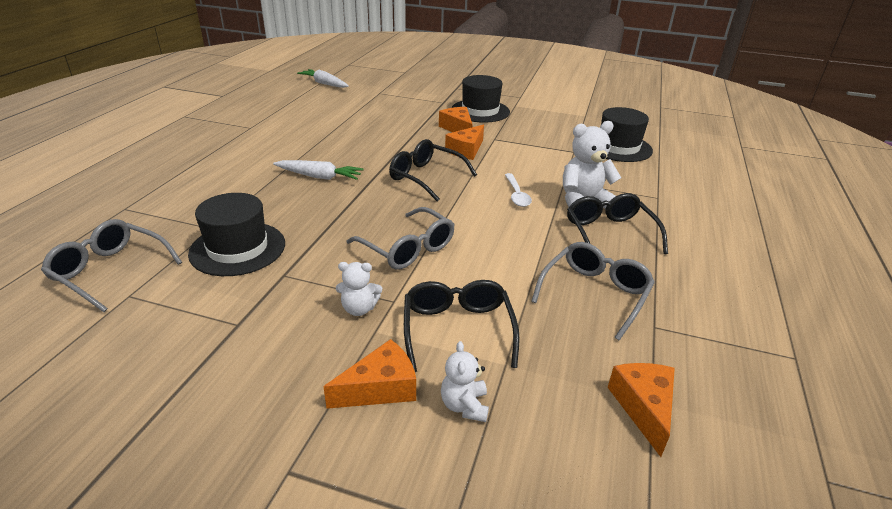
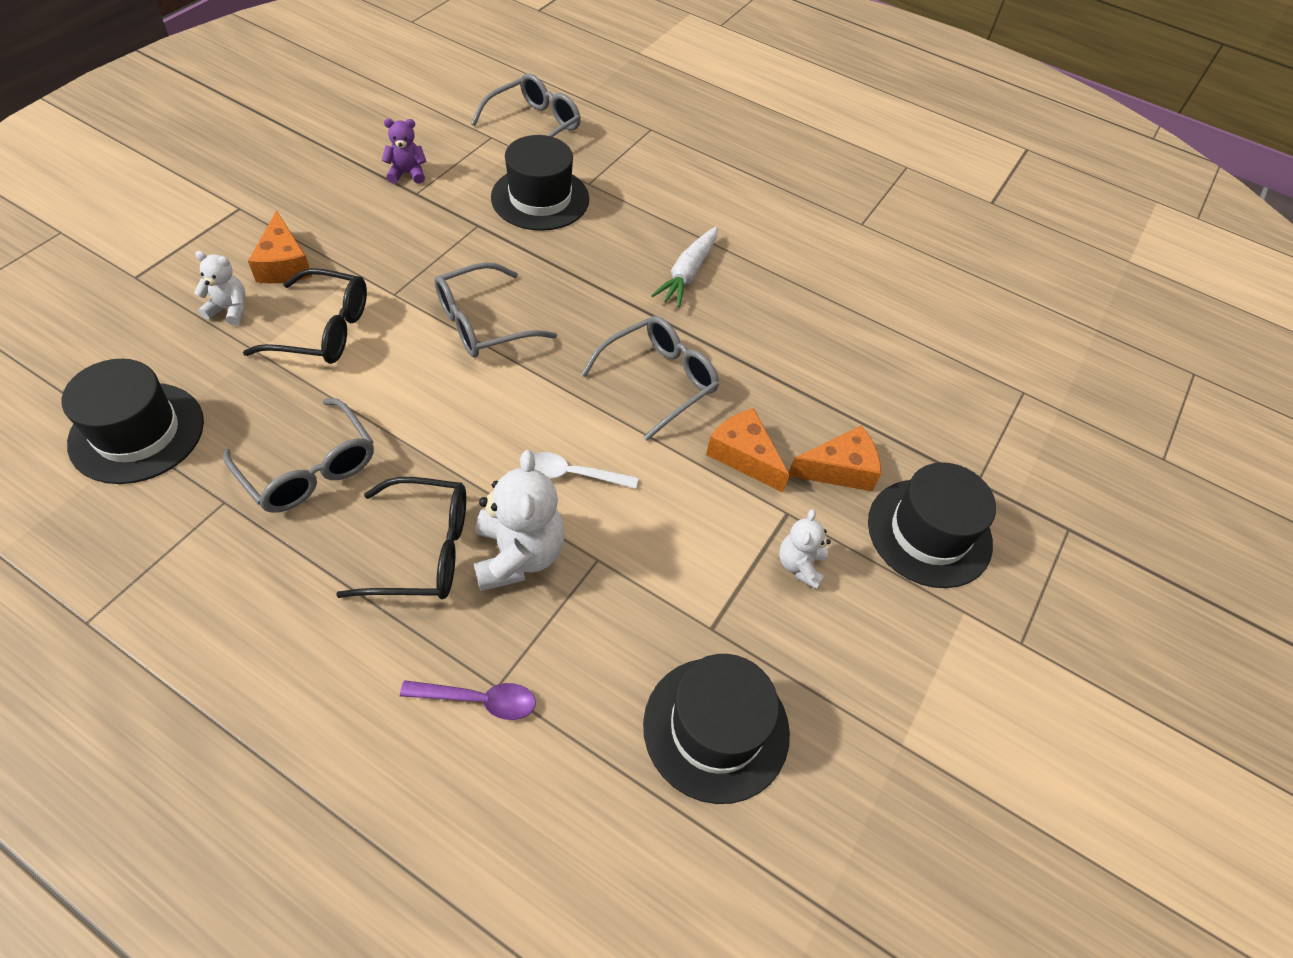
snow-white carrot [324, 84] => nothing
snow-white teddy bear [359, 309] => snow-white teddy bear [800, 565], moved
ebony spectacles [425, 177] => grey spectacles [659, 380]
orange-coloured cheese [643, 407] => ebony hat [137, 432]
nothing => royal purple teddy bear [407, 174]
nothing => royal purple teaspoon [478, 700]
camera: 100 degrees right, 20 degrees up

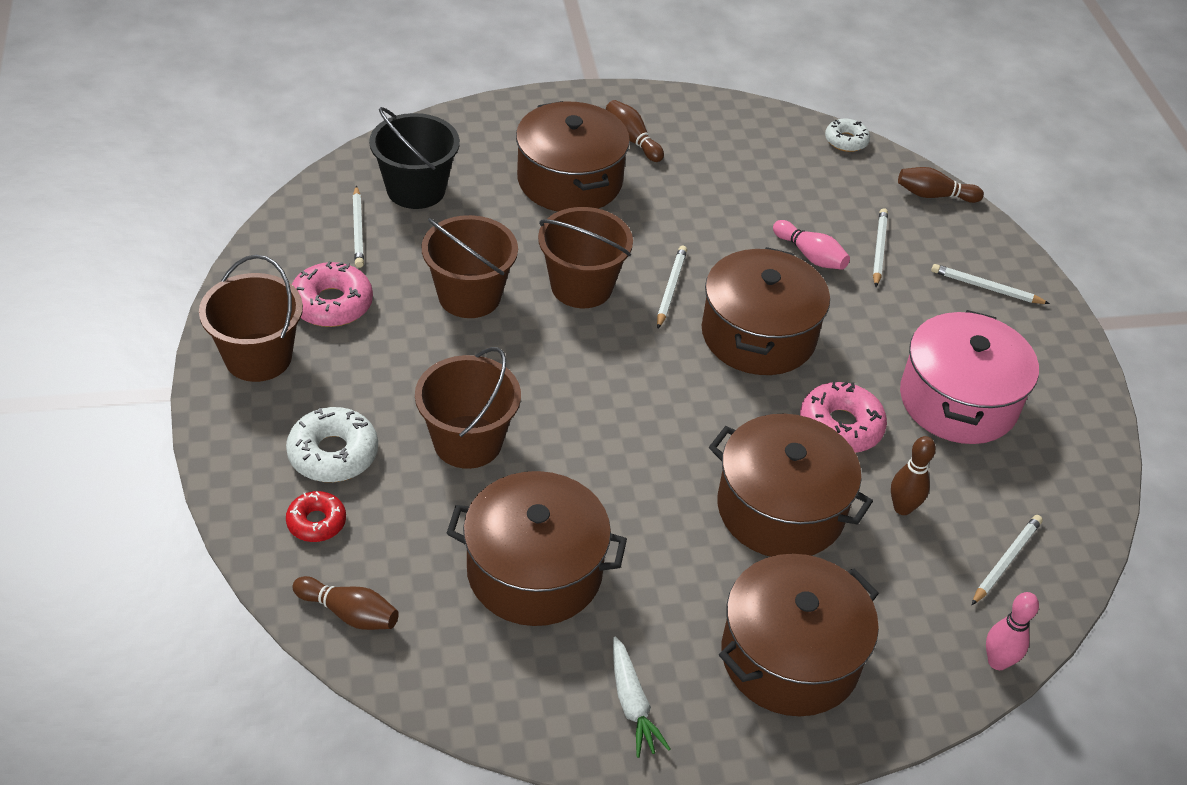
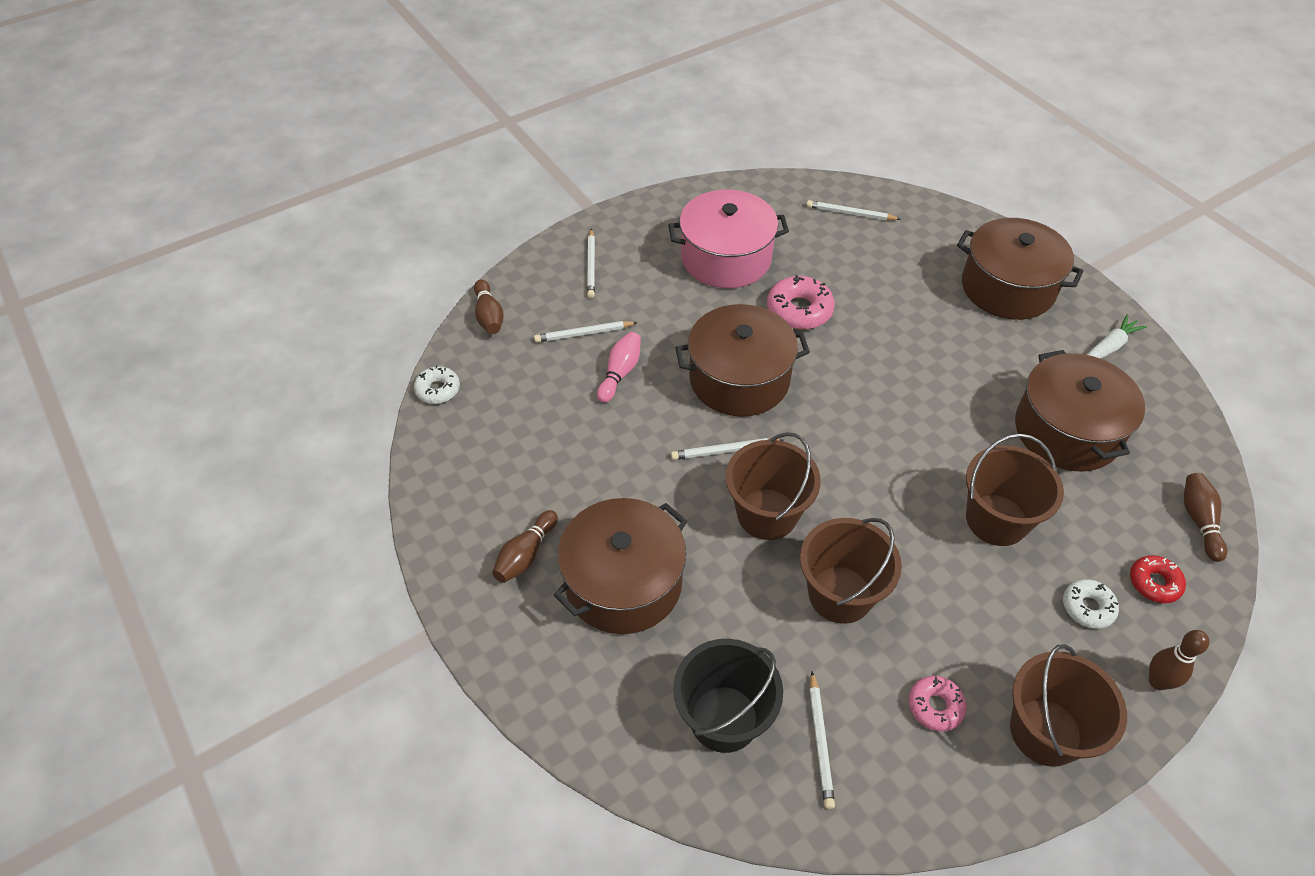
snow-white doughnut [333, 454] => snow-white doughnut [1087, 607], x0.63
pink doughnut [331, 304] => pink doughnut [935, 706], x0.63
snow-white wooden pencil [358, 229] => snow-white wooden pencil [820, 742], 120 degrees clockwise
dark brown stockpot [780, 509] => nothing
dark brown skittle [902, 508] => dark brown skittle [1157, 682], moved
pink skittle [997, 662] => nothing
camera: 110 degrees left, 5 degrees up

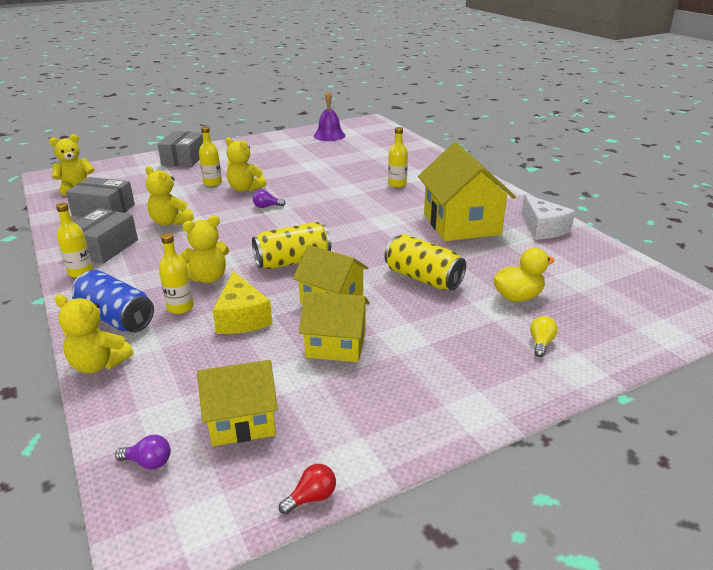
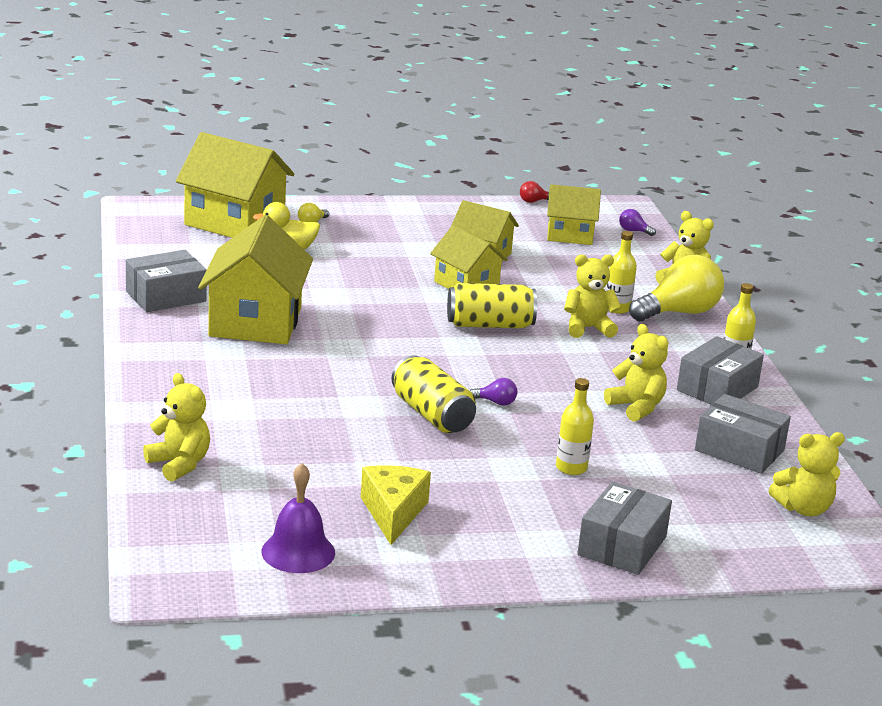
cobalt tin [116, 318] => yellow light bulb [679, 313]
yellow cheese [242, 317] => yellow cheese [393, 512], moved
yellow teddy bear [245, 189] => yellow teddy bear [179, 464], moved
yellow tin [423, 278] => yellow tin [432, 414], moved
yellow drink bottle [397, 184] => nothing
snow-white cheese [543, 228] => grey package [166, 296]
nothing => yellow toy house [235, 222]
camera: 165 degrees left, 5 degrees down

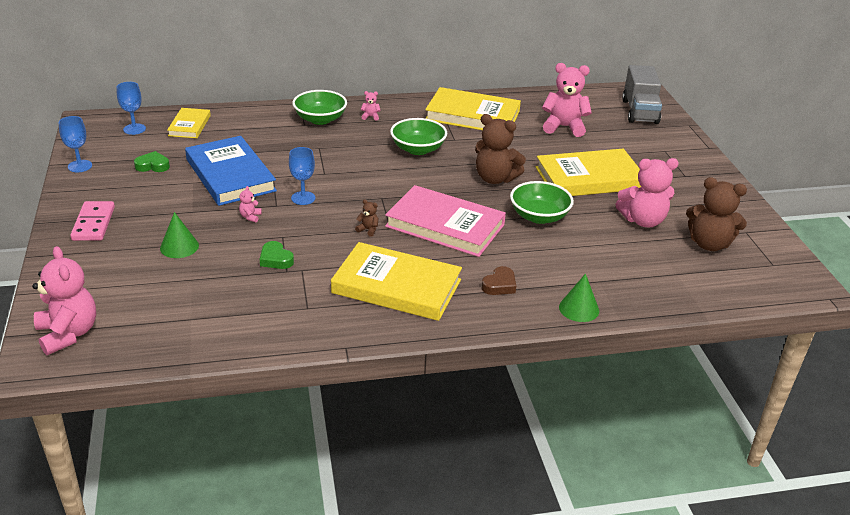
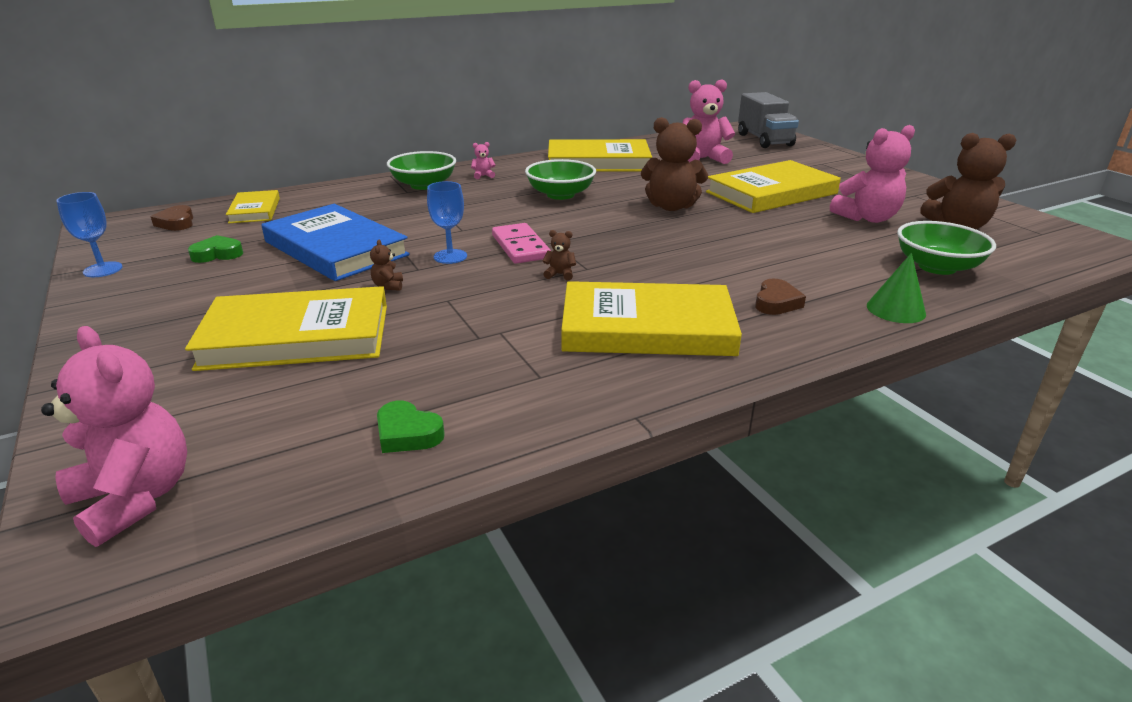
pink domino [93, 223] => pink domino [520, 247], moved
cobalt chalice [134, 129] => dark brown heart shape [176, 223]
leaf-green cone [179, 247] => yellow book [297, 336]
pink teddy bear [250, 217] => dark brown teddy bear [388, 286]
leaf-green heart shape [276, 259] => leaf-green heart shape [407, 433], moved
pink book [445, 225] => nothing
leaf-green serving bowl [539, 216] => leaf-green serving bowl [937, 267], moved
camera: 15 degrees left, 5 degrees down

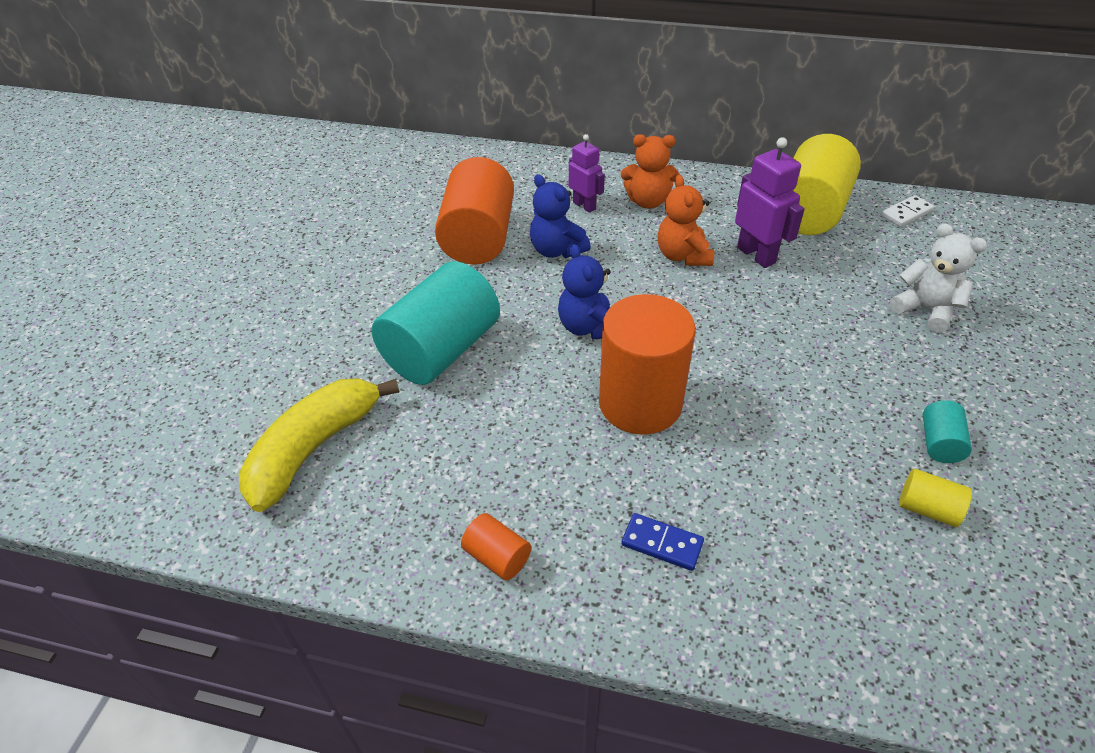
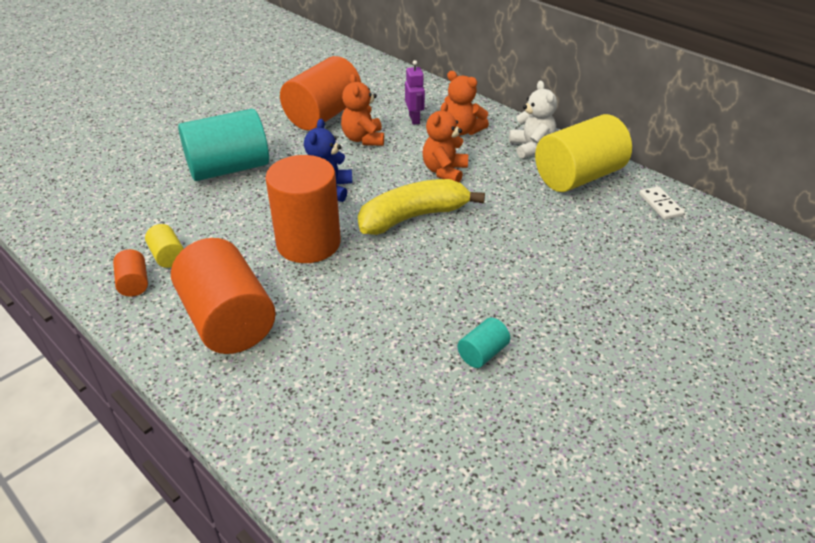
yellow banana [314, 448] => yellow banana [413, 217], moved
cobalt teddy bear [556, 250] => orange-coloured teddy bear [363, 139]
cobalt domino [662, 543] => orange-coloured solid cylinder [228, 320]
royal purple robot figure [756, 255] => nothing
snow-white domino [906, 213] => snow-white domino [660, 205], 75 degrees clockwise
snow-white teddy bear [925, 310] => snow-white teddy bear [531, 148], moved
yellow solid cylinder [927, 509] => yellow solid cylinder [168, 256], moved
camera: 30 degrees right, 5 degrees down

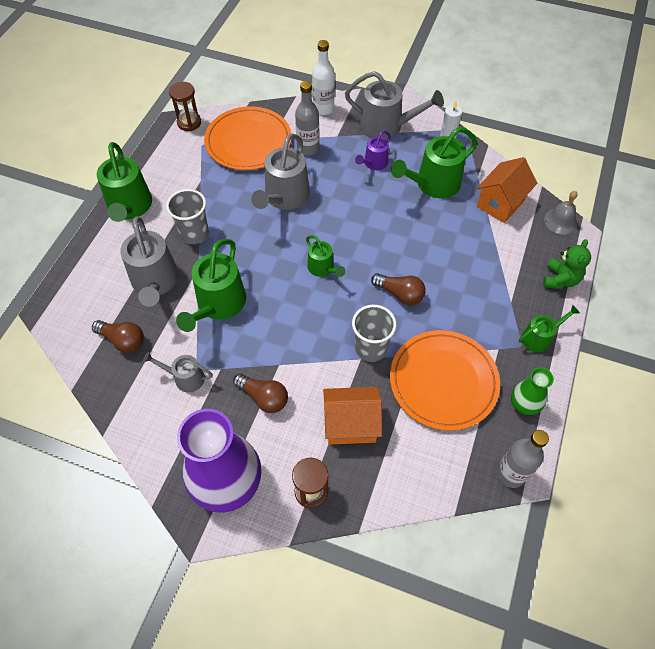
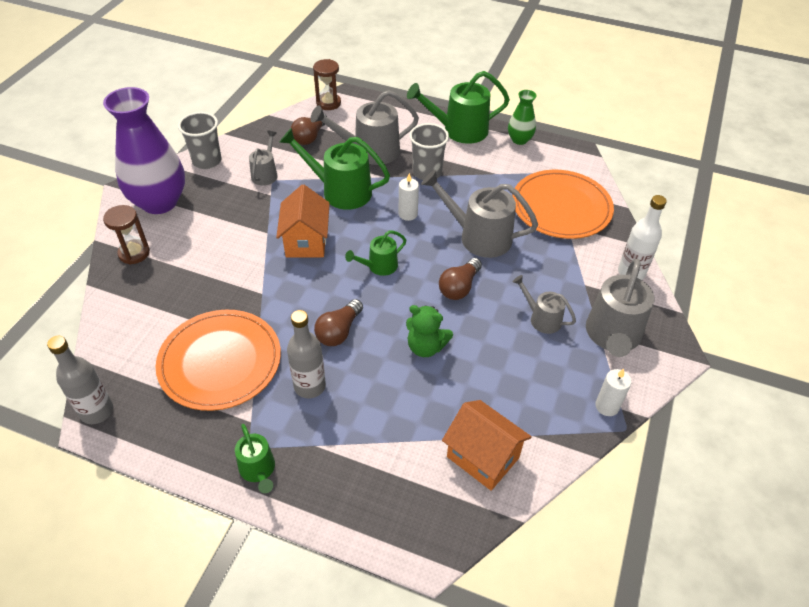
dark brown sand timer [189, 123] => dark brown sand timer [328, 103], moved
dark brown light bulb [264, 397] => dark brown light bulb [459, 287], moved
grey drink bottle [308, 148] => grey drink bottle [309, 386], moved
orange-coloured toy house [351, 424] => orange-coloured toy house [306, 241], moved
grey beaker [371, 348] => grey beaker [207, 161], moved
royal purple watering can [374, 163] => grey watering can [542, 318]
leaf-green watering can [433, 184] => nothing
leaf-green flower vase [523, 404] => leaf-green flower vase [519, 140], moved
leaf-green teddy bear [560, 279] => leaf-green teddy bear [426, 347], moved
grey bell [560, 221] => nothing
nothing => snow-white candle [408, 214]
camera: 90 degrees right, 10 degrees down

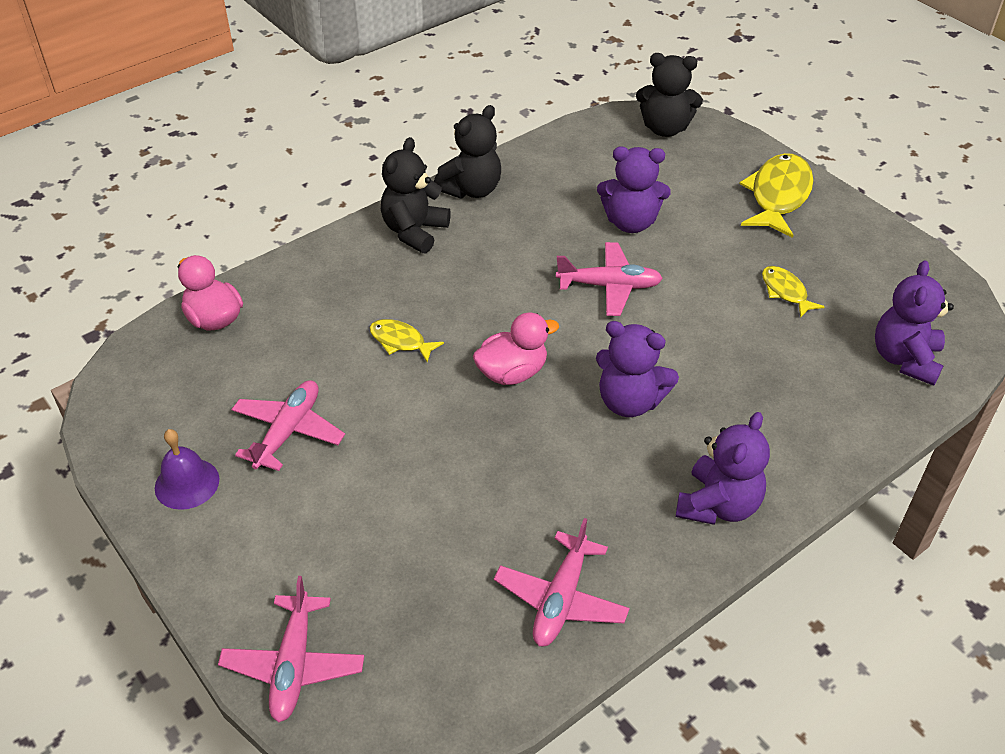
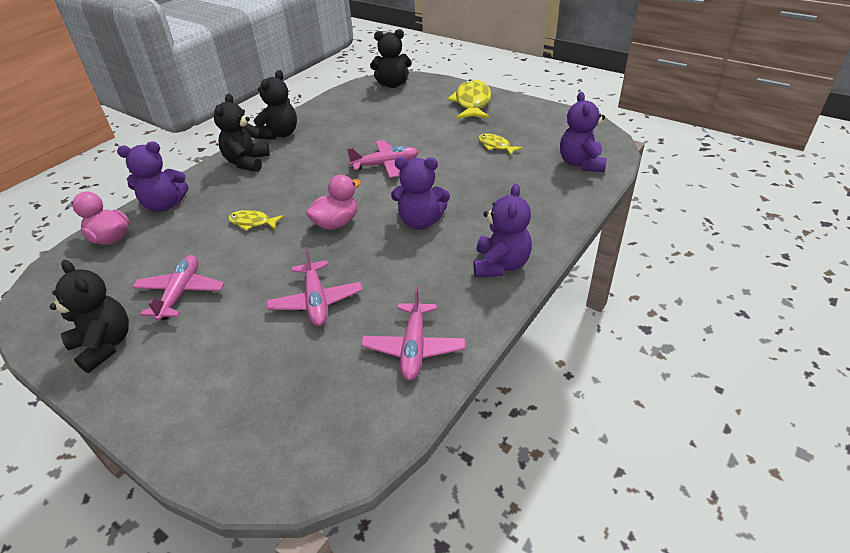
royal purple bell [187, 483] => ebony teddy bear [104, 345]
pink toy plane [294, 664] => pink toy plane [316, 301], moved
royal purple teddy bear [630, 222] => royal purple teddy bear [164, 205], moved
camera: 15 degrees left, 5 degrees down

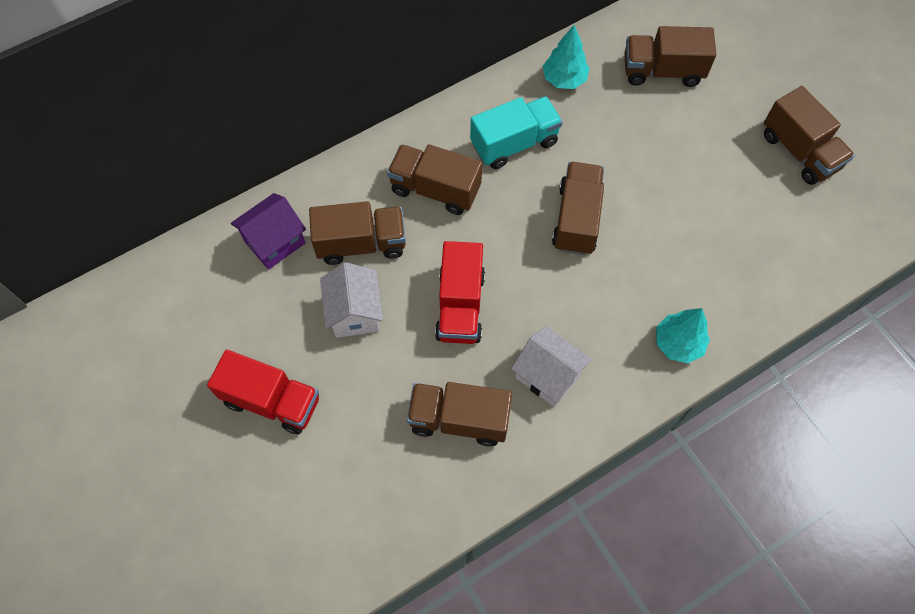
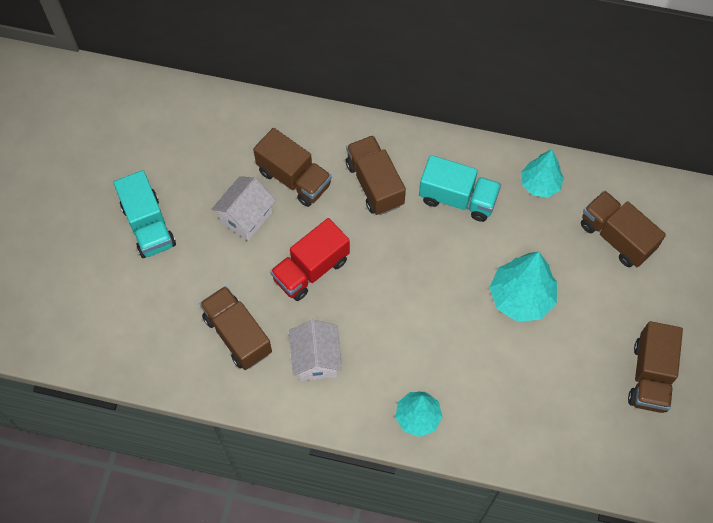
red lorry [272, 400] => teal lorry [148, 225]
royal purple toy house [275, 242] => nothing
dark brown lorry [576, 219] => nothing
nothing => teal tree [521, 297]
camera: 45 degrees right, 0 degrees up

